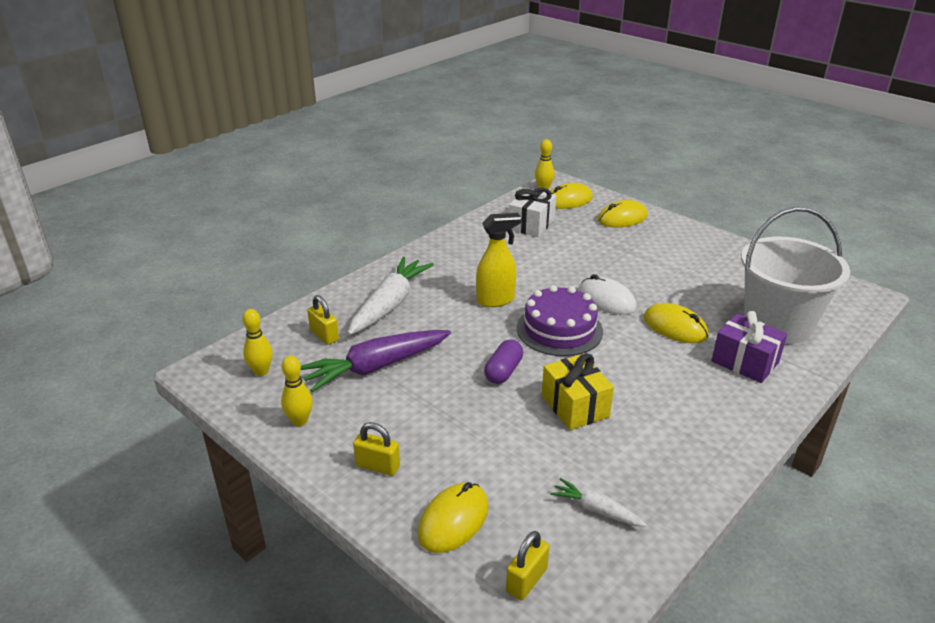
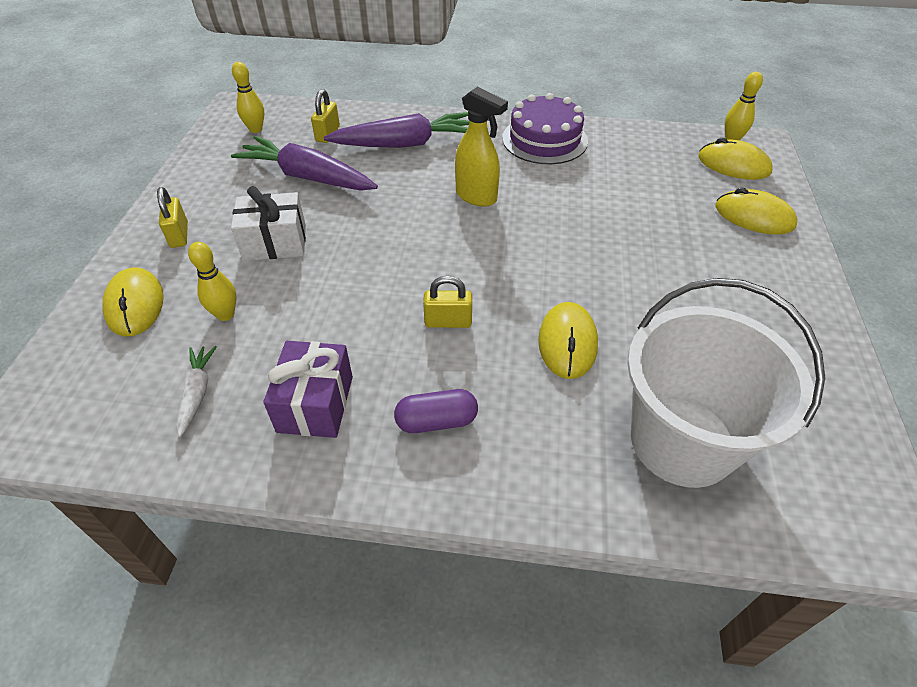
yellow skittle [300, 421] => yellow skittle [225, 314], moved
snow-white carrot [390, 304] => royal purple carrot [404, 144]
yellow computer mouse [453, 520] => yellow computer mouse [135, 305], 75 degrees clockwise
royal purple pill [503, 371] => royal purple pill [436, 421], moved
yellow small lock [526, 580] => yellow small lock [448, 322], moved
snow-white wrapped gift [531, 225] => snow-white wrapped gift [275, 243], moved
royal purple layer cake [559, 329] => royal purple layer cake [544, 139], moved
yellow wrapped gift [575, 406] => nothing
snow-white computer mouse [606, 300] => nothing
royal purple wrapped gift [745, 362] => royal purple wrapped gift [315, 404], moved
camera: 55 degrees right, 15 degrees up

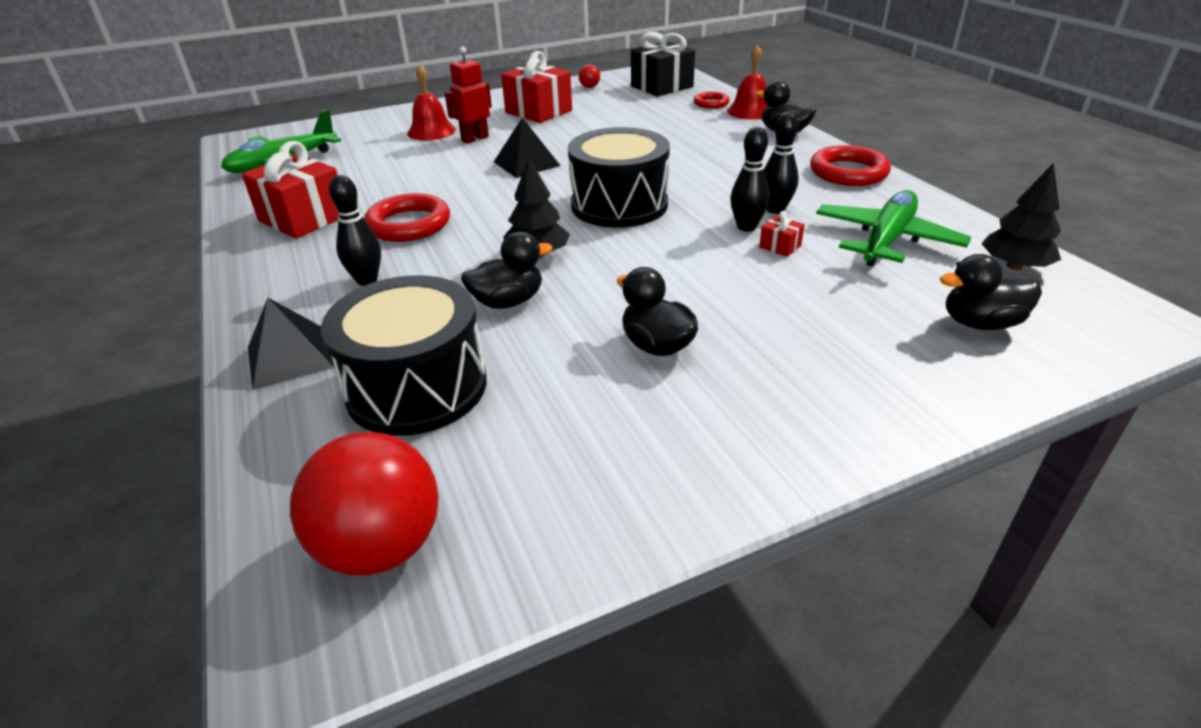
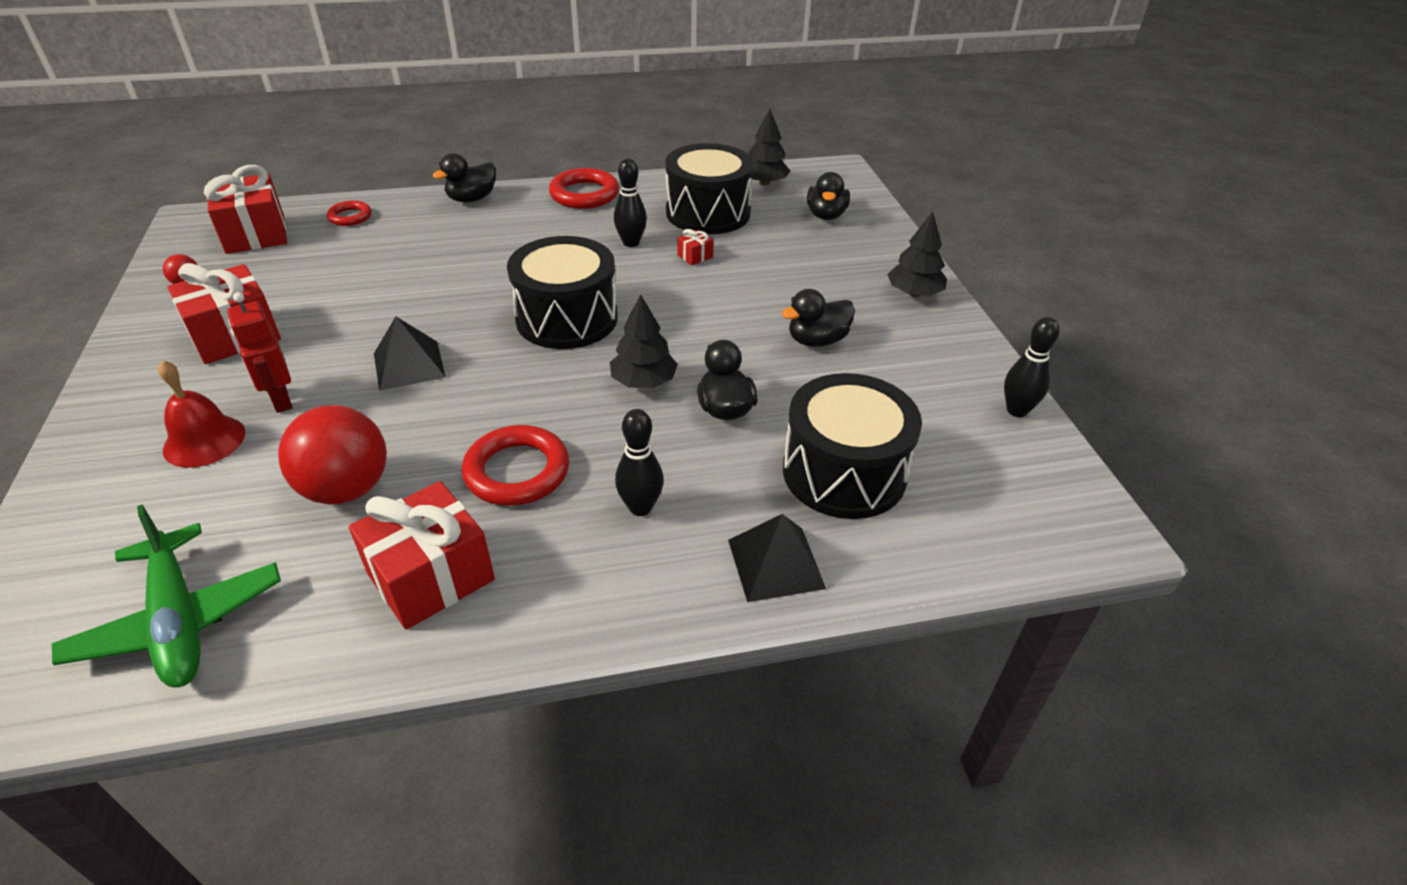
red ball [381, 546] => red ball [347, 489], moved
ebony wrapped gift [662, 86] => red wrapped gift [256, 234]
red bell [750, 111] => nothing
ebony skittle [746, 227] => ebony skittle [1016, 410], moved
leaf-green toy plane [886, 240] => ebony toy drum [708, 213]
nothing => ebony tree [914, 293]
camera: 80 degrees left, 5 degrees up

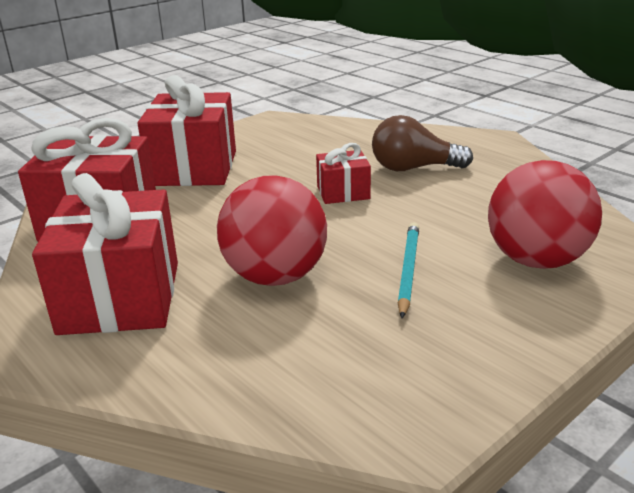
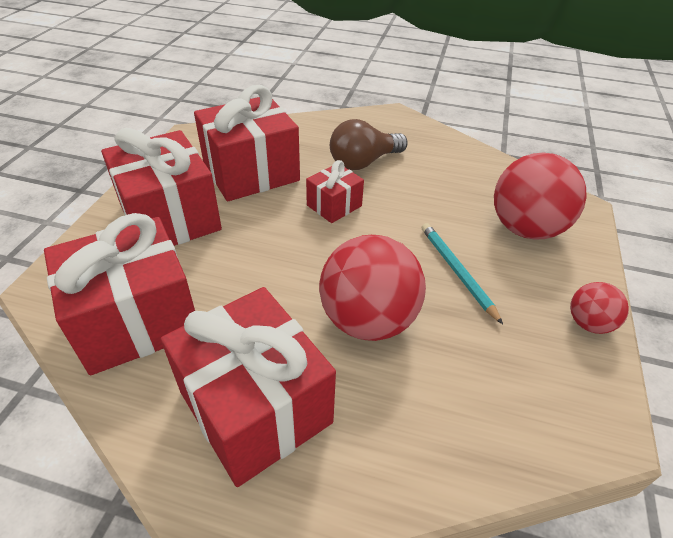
nothing => red wrapped gift [251, 173]
nothing => red ball [588, 323]
camera: 35 degrees left, 15 degrees up

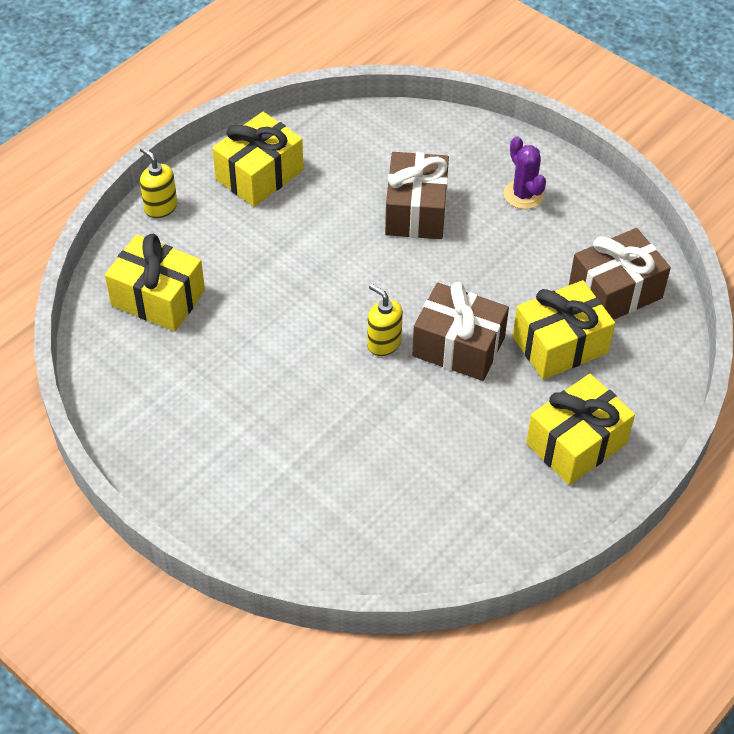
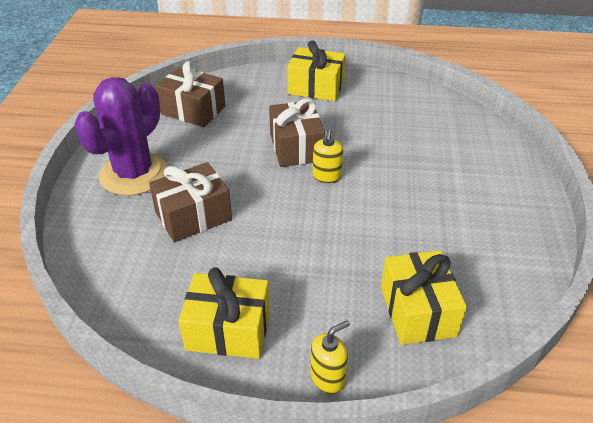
yellow pump bottle [160, 207] => yellow pump bottle [328, 378], 135 degrees counterclockwise
royal purple prickly plant [523, 195] => royal purple prickly plant [134, 174], x2.03
yellow wrapped gift [560, 345] => nothing
camera: 125 degrees left, 10 degrees down

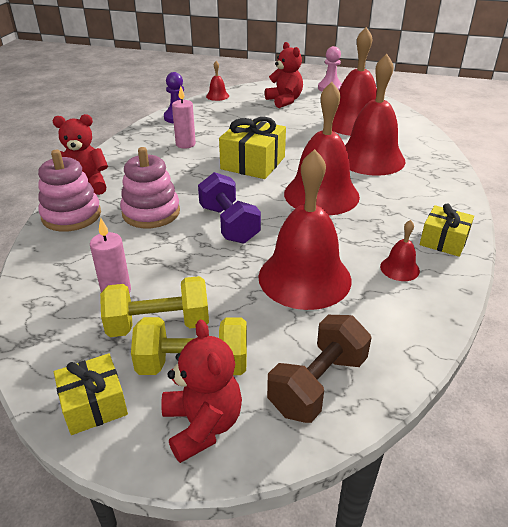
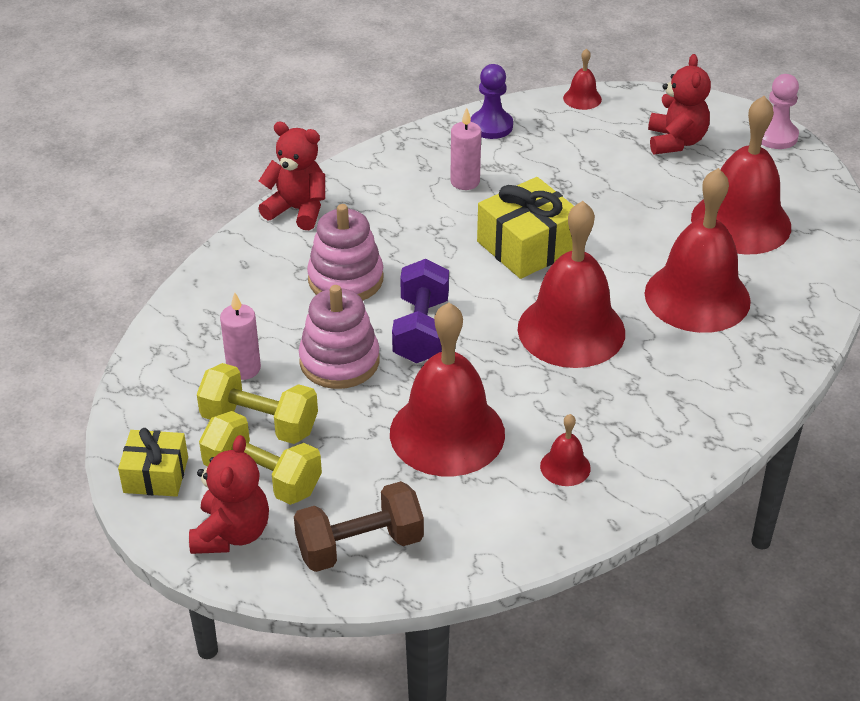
pink stacking toy [71, 215] => pink stacking toy [339, 361], moved
yellow wrapped gift [443, 241] => nothing
camera: 30 degrees right, 5 degrees up

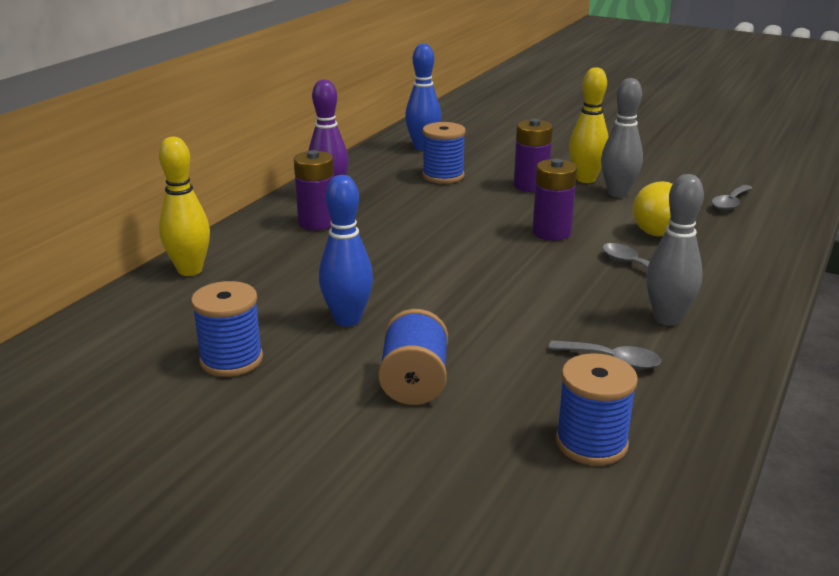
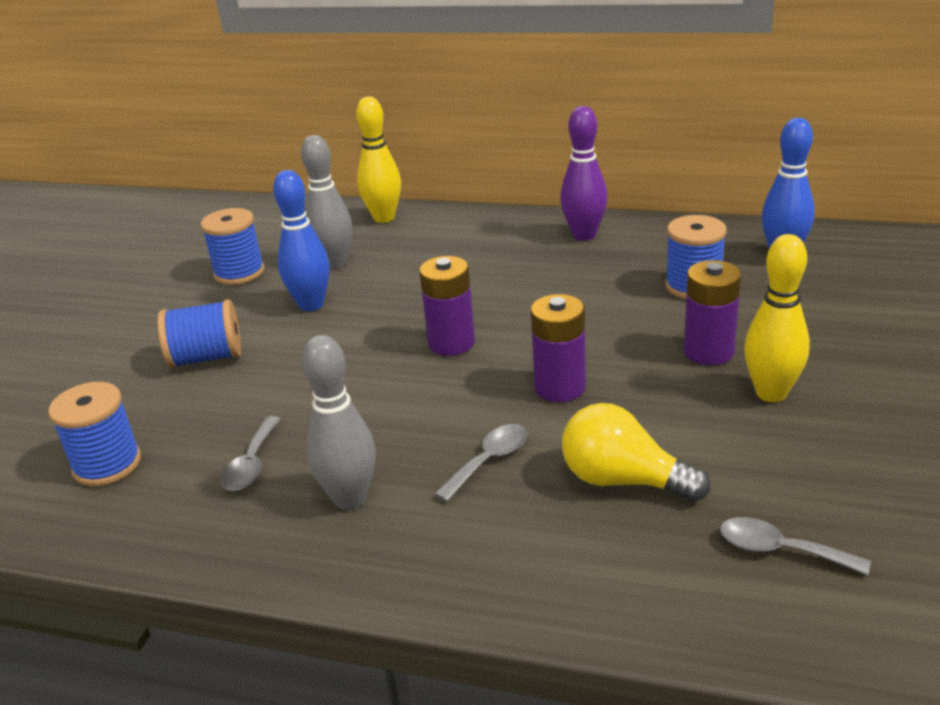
royal purple AA battery [317, 223] => royal purple AA battery [451, 343], moved
grey skittle [618, 193] => grey skittle [334, 263], moved
camera: 80 degrees right, 5 degrees up

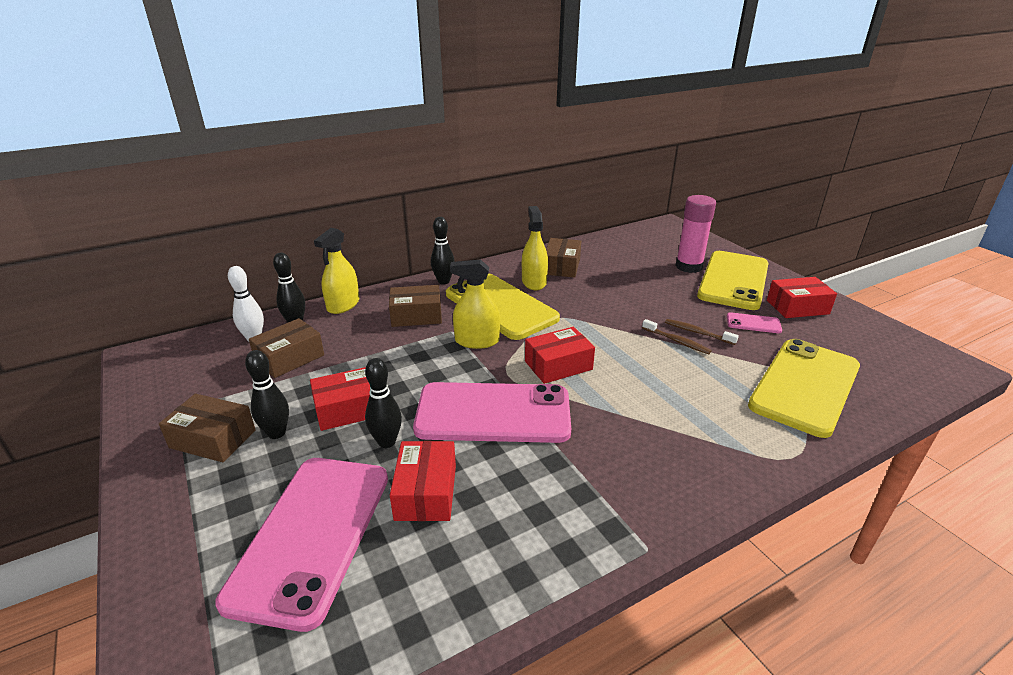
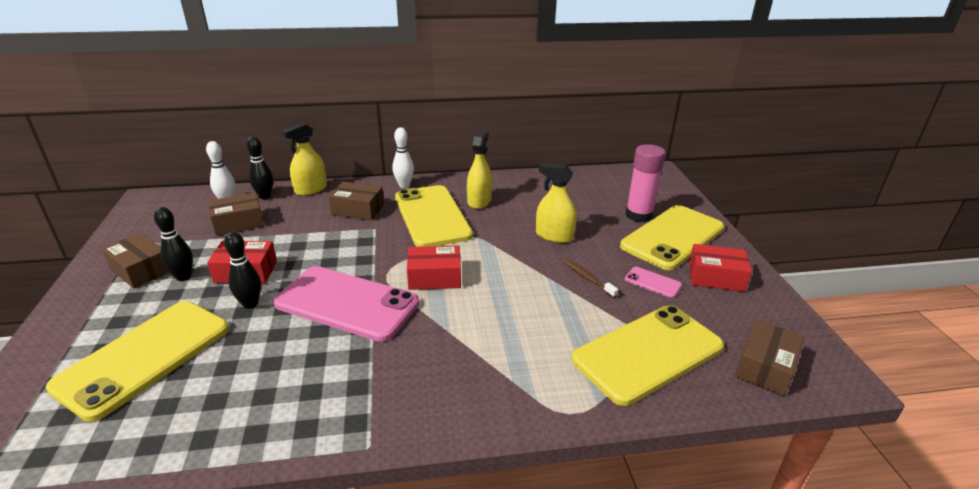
pink mobile phone [312, 535] => yellow mobile phone [144, 357]
red package [426, 492] => nothing
ebony skittle [443, 281] => snow-white skittle [404, 185]
yellow spray cleaner [477, 341] => yellow spray cleaner [554, 236], moved
dark brown package [562, 266] => dark brown package [765, 367], moved
dark brown toothbrush [677, 341] => nothing
camera: 20 degrees right, 0 degrees up

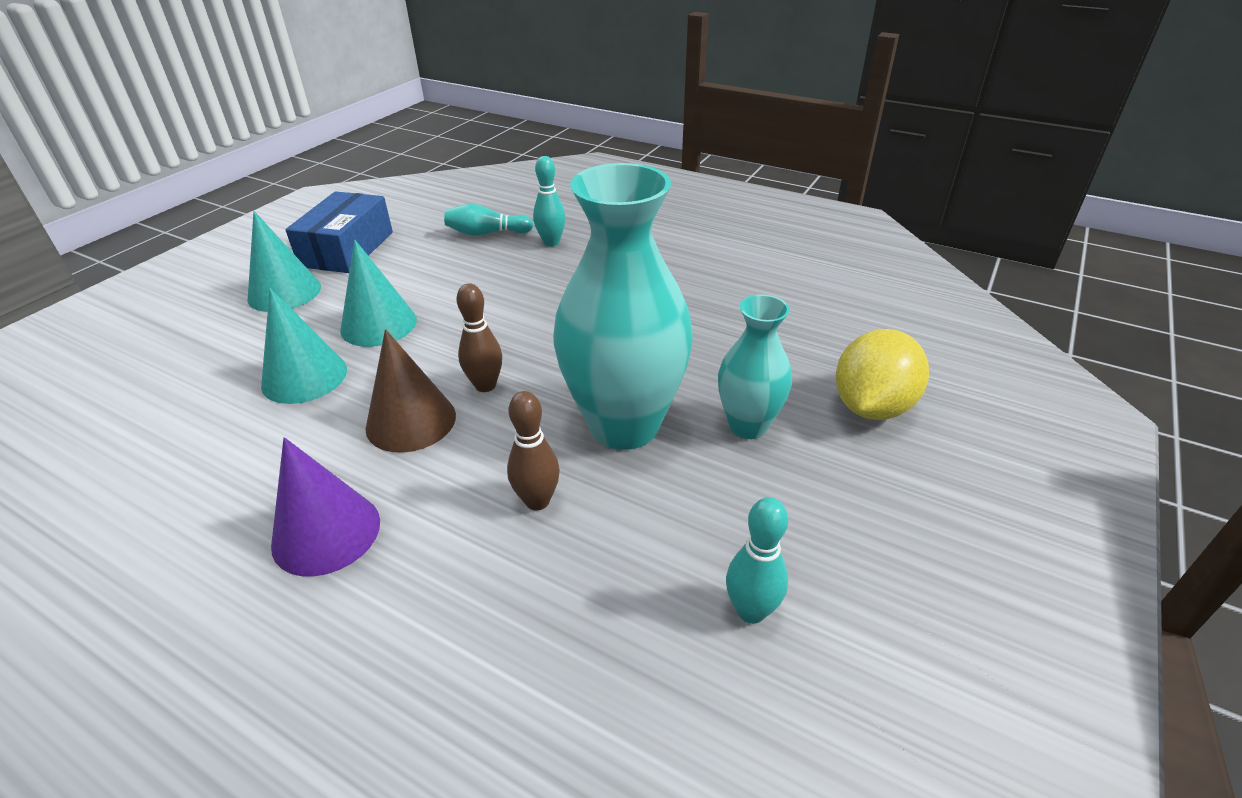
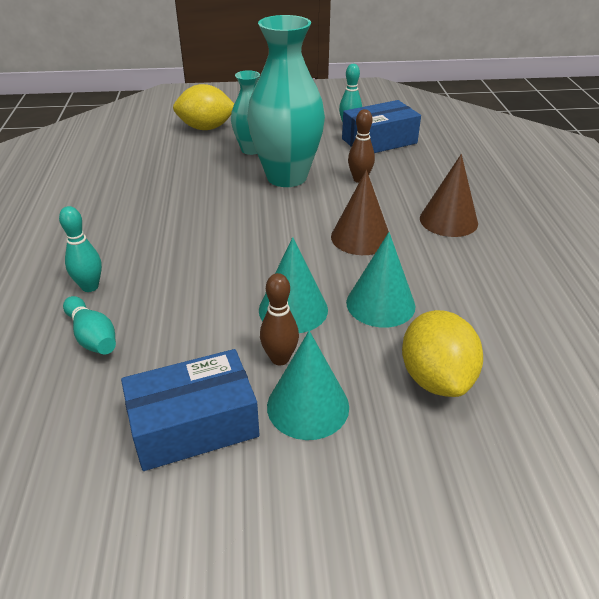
royal purple cone [326, 532] => dark brown cone [448, 220]
dark brown skittle [485, 385] => dark brown skittle [280, 358], moved
nothing => cobalt package [379, 141]
nothing => yellow citrus fruit [436, 378]
camera: 125 degrees left, 0 degrees up

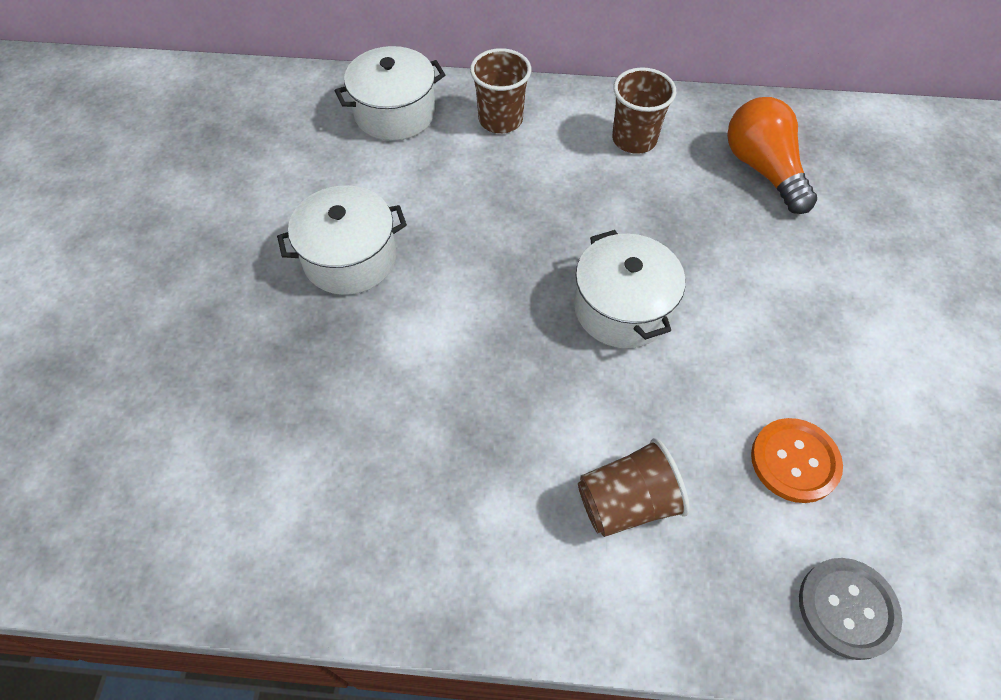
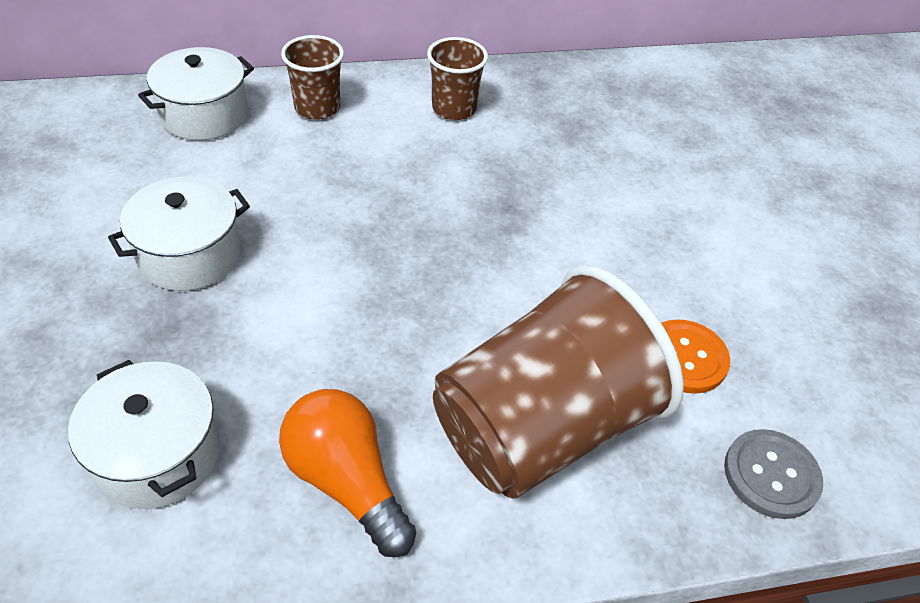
snow-white stockpot [622, 308] => snow-white stockpot [157, 454], moved
dark brown beaker [627, 502] => dark brown beaker [541, 427], x2.07
orange-coloured light bulb [763, 169] => orange-coloured light bulb [346, 482], moved
camera: 20 degrees left, 10 degrees down

